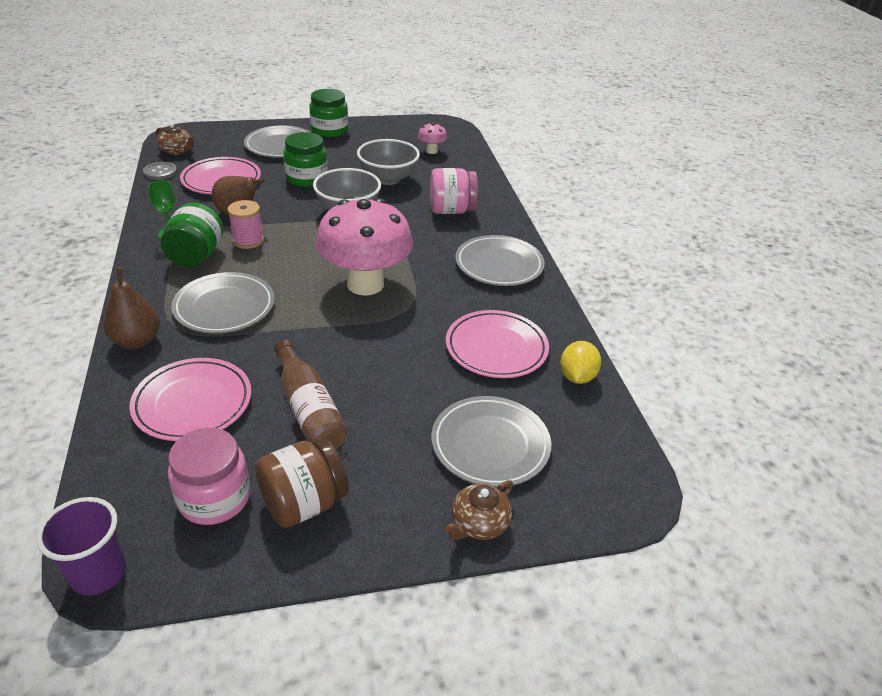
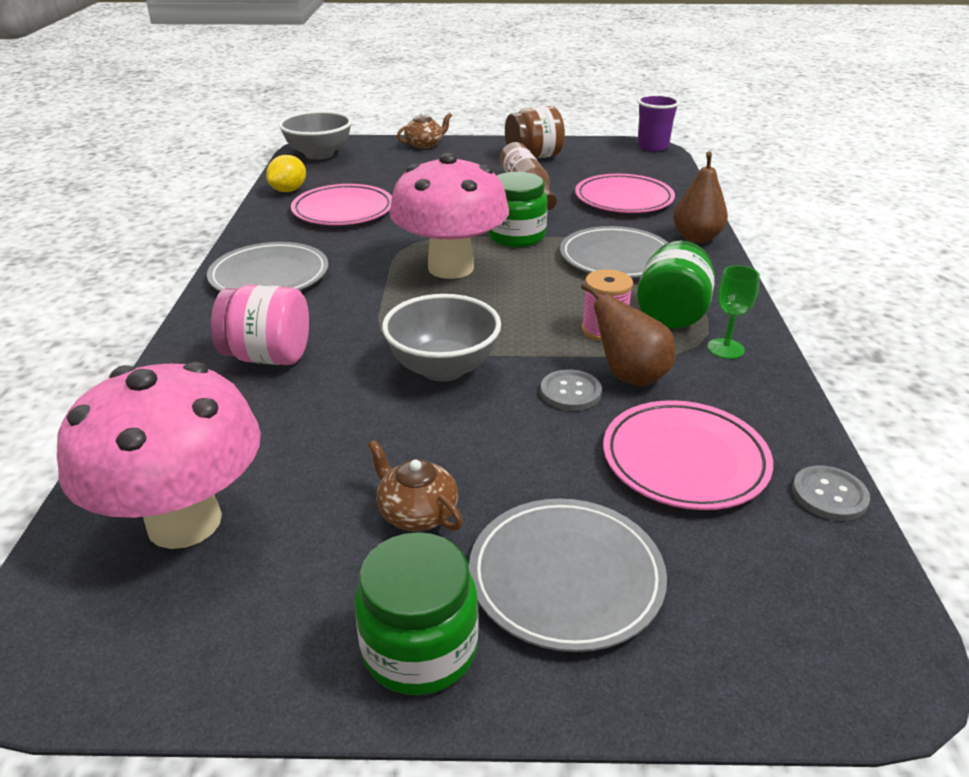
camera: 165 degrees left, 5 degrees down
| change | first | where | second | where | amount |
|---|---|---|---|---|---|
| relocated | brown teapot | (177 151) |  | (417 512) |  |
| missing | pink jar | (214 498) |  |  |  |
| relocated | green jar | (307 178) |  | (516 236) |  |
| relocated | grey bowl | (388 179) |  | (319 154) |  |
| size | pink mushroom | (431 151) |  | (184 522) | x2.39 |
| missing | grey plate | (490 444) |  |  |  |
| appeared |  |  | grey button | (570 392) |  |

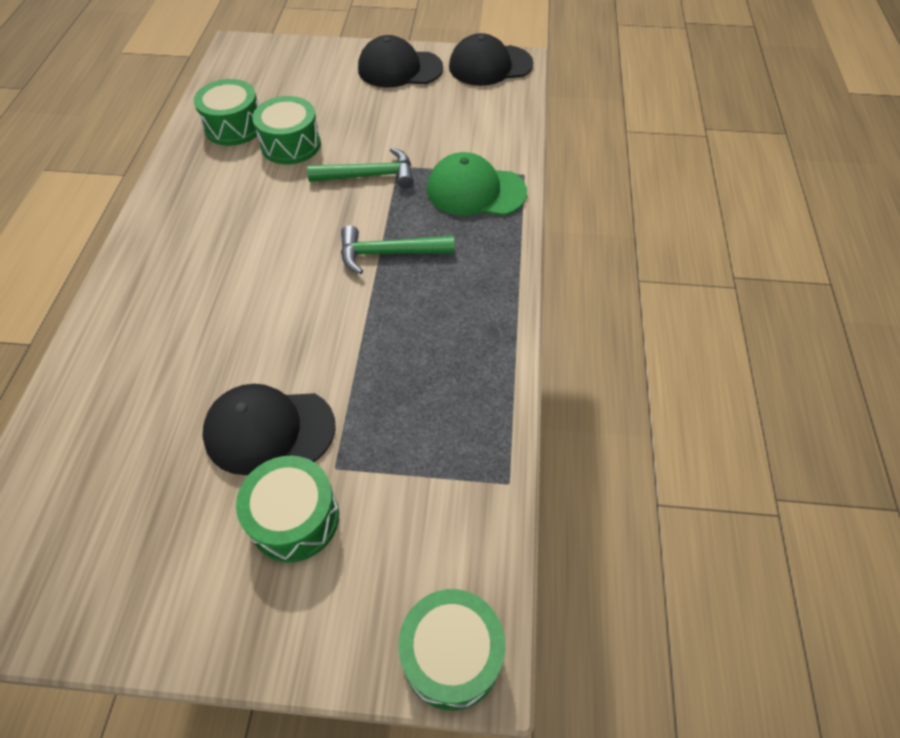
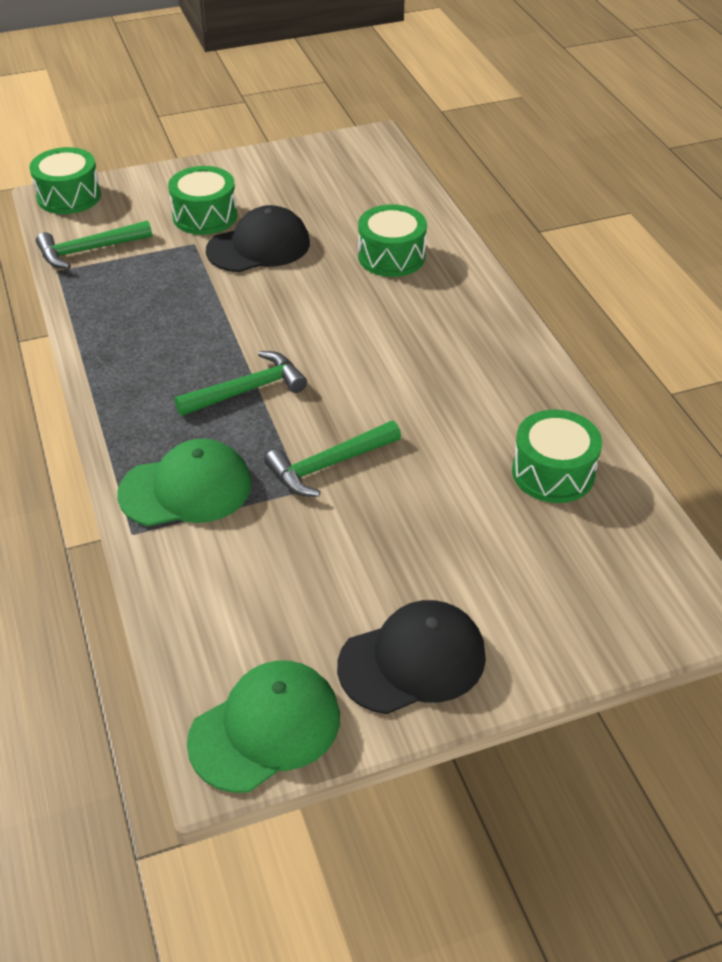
camera: 155 degrees right, 10 degrees down
| change | first | where | second | where | amount |
|---|---|---|---|---|---|
| relocated | green drum | (291 144) |  | (391 256) |  |
| colour | black cap | (490 65) | green cap | (265 728) |  |
| appeared |  |  | green hammer | (89 250) |  |

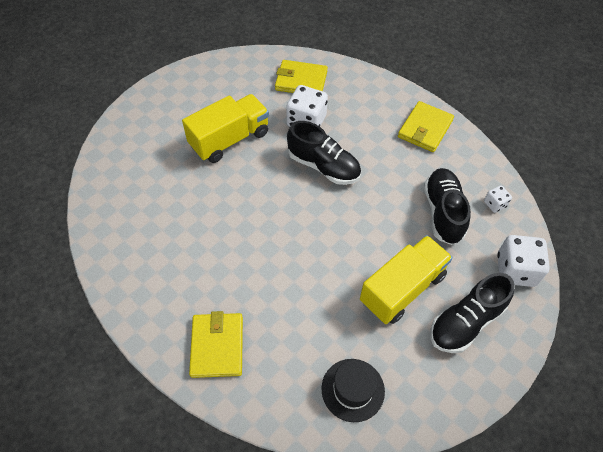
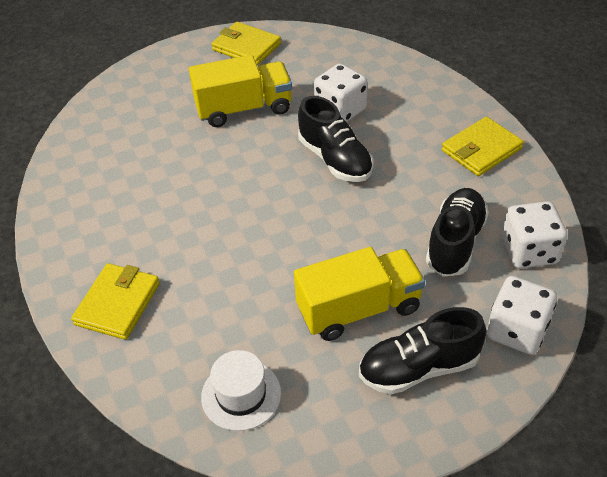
camera: 25 degrees right, 10 degrees down
| change | first | where | second | where | amount |
|---|---|---|---|---|---|
| relocated | yellow wallet | (301 81) |  | (246 47) |  |
| colour | black hat | (353 390) | white hat | (241 395) |  |
| size | white dice | (495 204) |  | (529 251) | x1.96 |

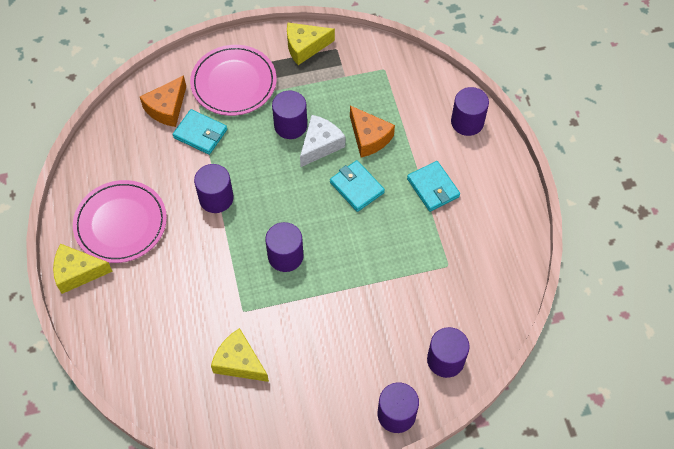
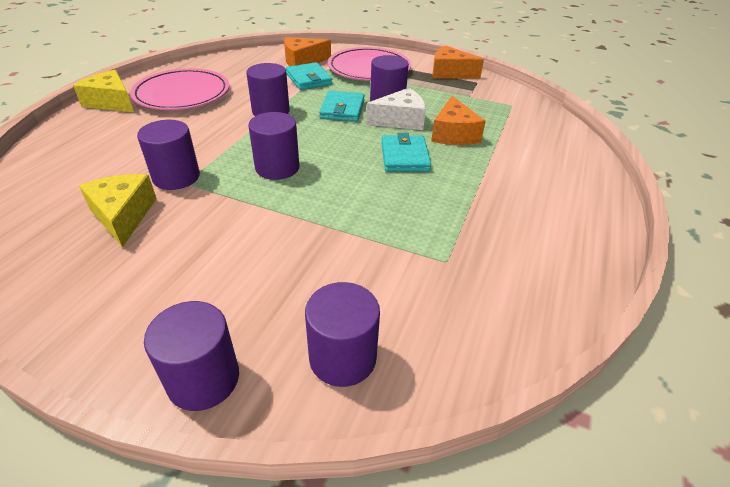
camera: 35 degrees right, 20 degrees down
| change | first | where | second | where | amount |
|---|---|---|---|---|---|
| colour | yellow cheese | (305 47) | orange cheese | (450 73) |  |
| relocated | turquoise wallet | (433 188) |  | (342 109) |  |
| relocated | purple cylinder | (467 122) |  | (176 177) |  |

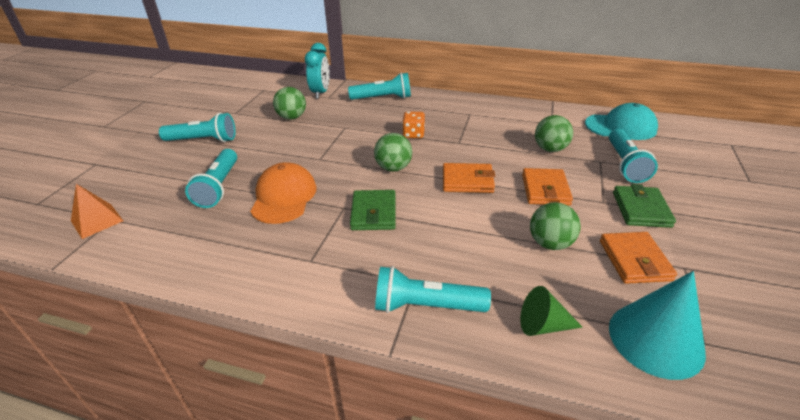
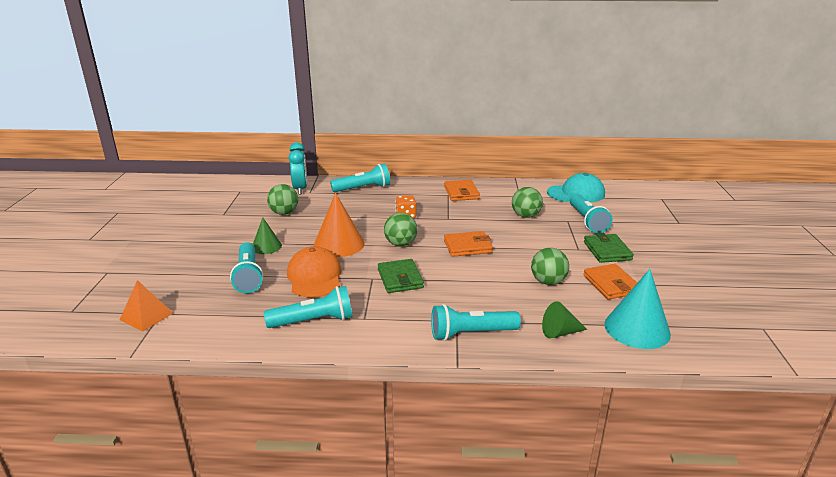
camera: 15 degrees left, 10 degrees down
| change | first | where | second | where | amount |
|---|---|---|---|---|---|
| relocated | turquoise flashlight | (203 140) |  | (313 321) |  |
| relocated | orange wallet | (545 190) |  | (461 193) |  |
| appeared |  |  | green cone | (266 246) |  |
| appeared |  |  | orange cone | (339 244) |  |

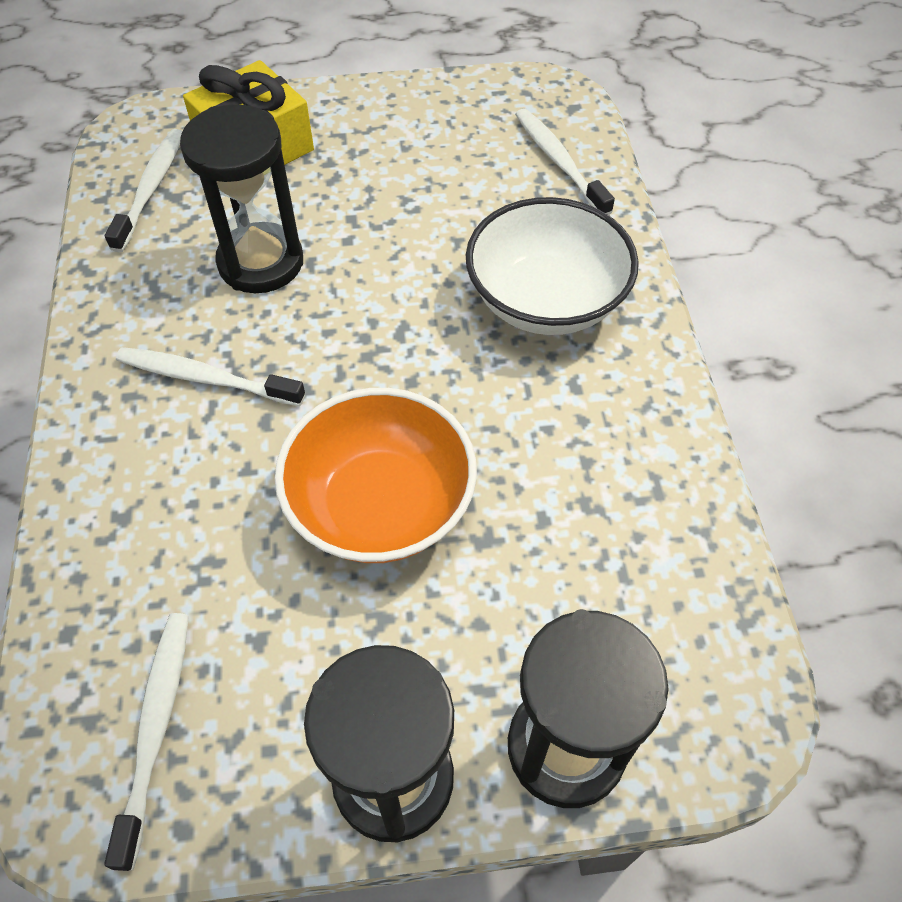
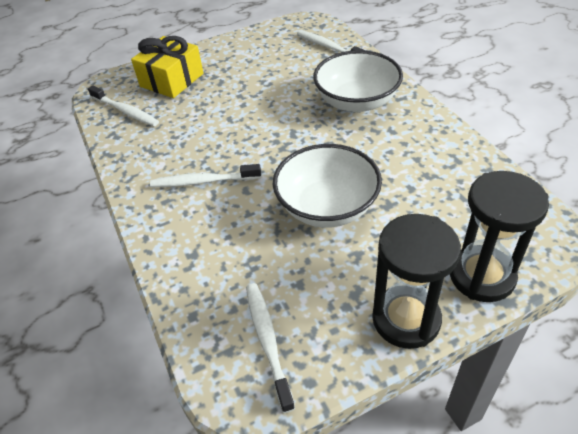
camera: 15 degrees left, 10 degrees down
| change | first | where | second | where | amount |
|---|---|---|---|---|---|
| spun | white toothbrush | (151 189) |  | (125 111) | 135 degrees clockwise |
| missing | black hourglass | (261 262) |  |  |  |
| colour | orange bowl | (380 505) | white bowl | (327 206) |  |

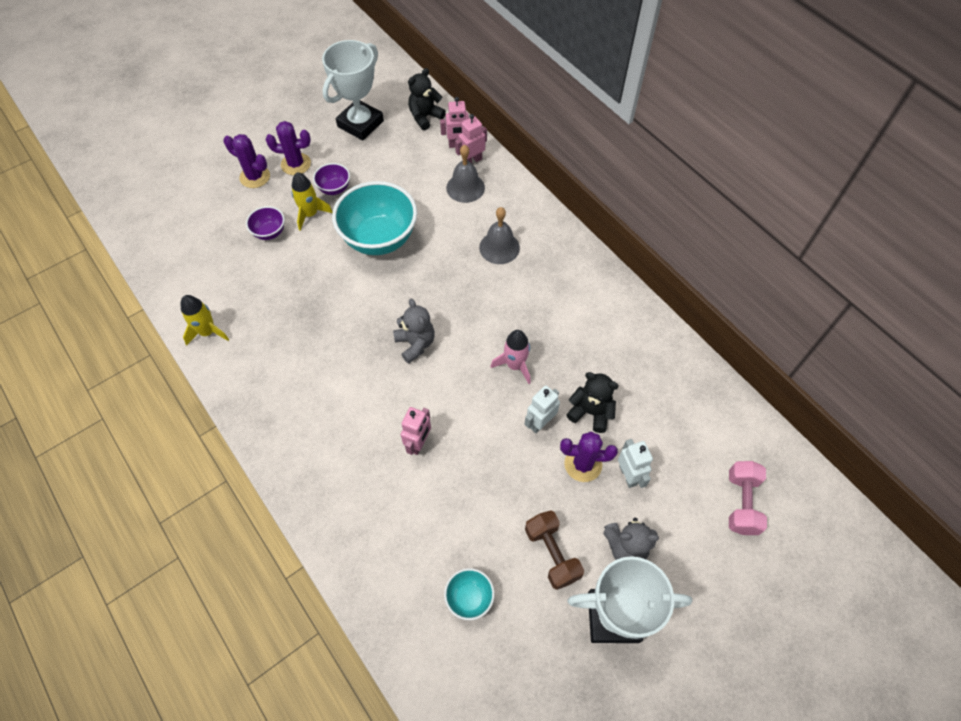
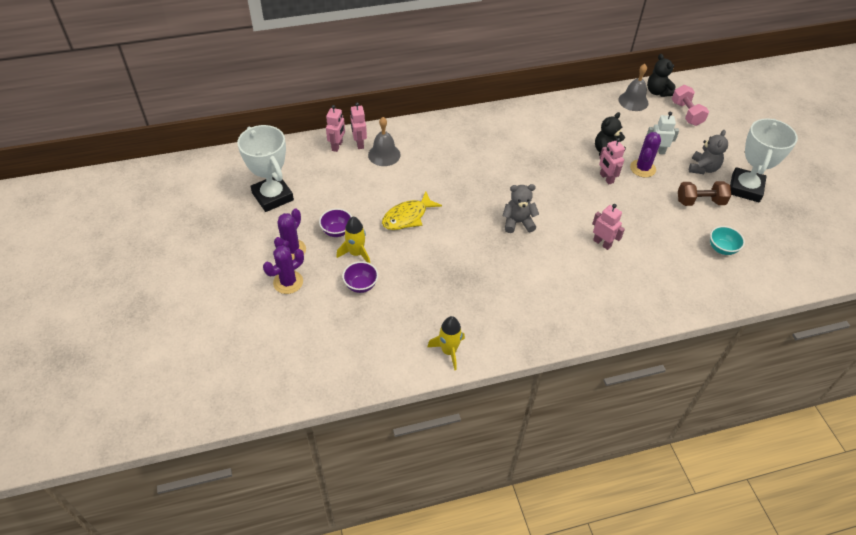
camera: 70 degrees left, 10 degrees down
| change | first | where | second | where | amount |
|---|---|---|---|---|---|
| exchanged | turquoise bowl | (379 239) | yellow fish | (407 217) |  |
| relocated | black teddy bear | (425 117) |  | (657 92) |  |
| relocated | grey bell | (499 247) |  | (633 101) |  |
| missing | pink rocket | (515 365) |  |  |  |
| colour | white robot | (540 422) | pink robot | (606 178) |  |
| spun | pink dumbbell | (741 503) |  | (686 113) | 45 degrees clockwise |

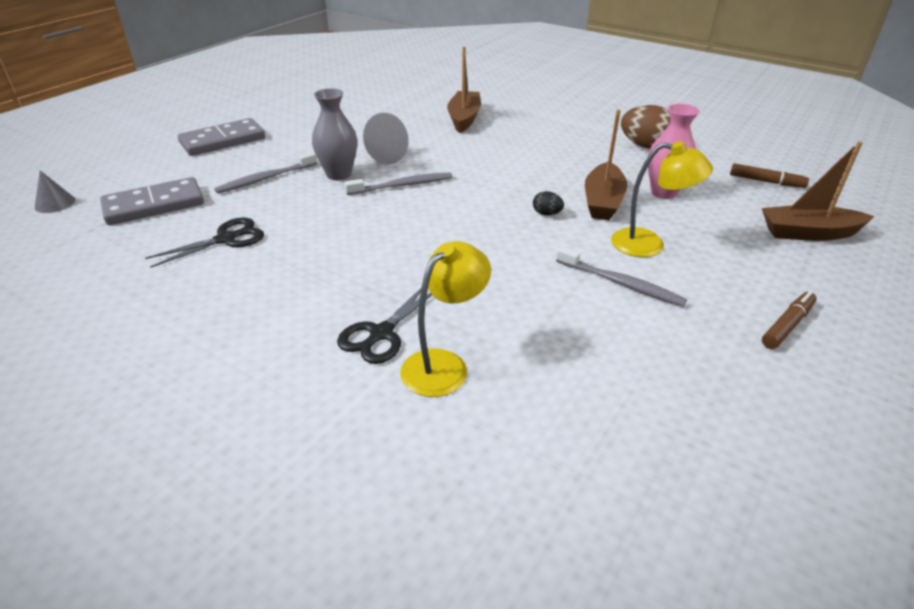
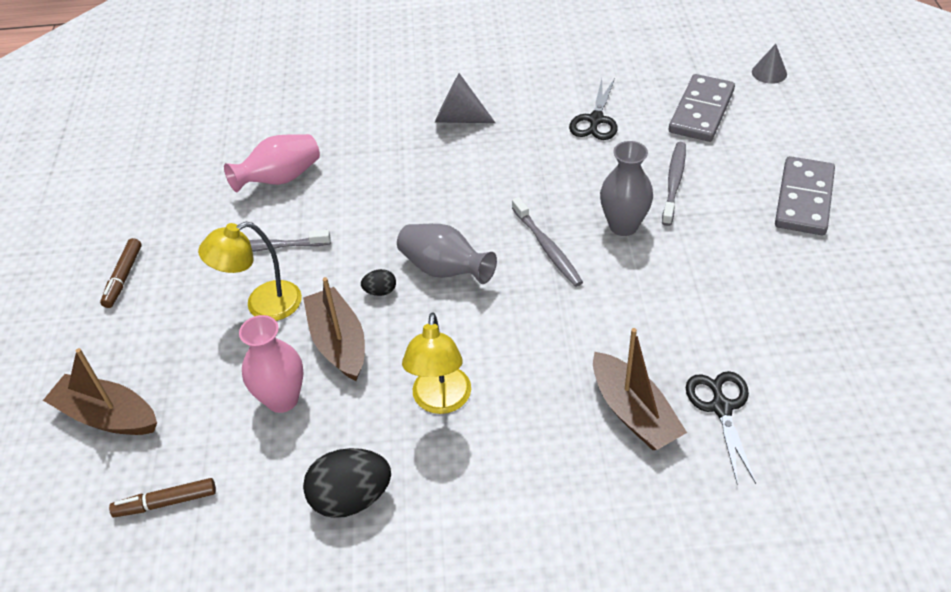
camera: 145 degrees right, 10 degrees up
| change | first | where | second | where | amount |
|---|---|---|---|---|---|
| relocated | black scissors | (381 333) |  | (721 408) |  |
| spun | grey toothbrush | (403 185) |  | (547 248) | 60 degrees counterclockwise |
| relocated | grey cone | (382 156) |  | (458 118) |  |
| relocated | yellow lamp | (444 364) |  | (441 401) |  |
| colour | brown egg | (645 146) | black egg | (351 498) |  |
| spun | brown boat | (809 233) |  | (108 416) | 120 degrees counterclockwise |
| appeared |  |  | pink vase | (280 179) |  |
| appeared |  |  | grey vase | (444 269) |  |

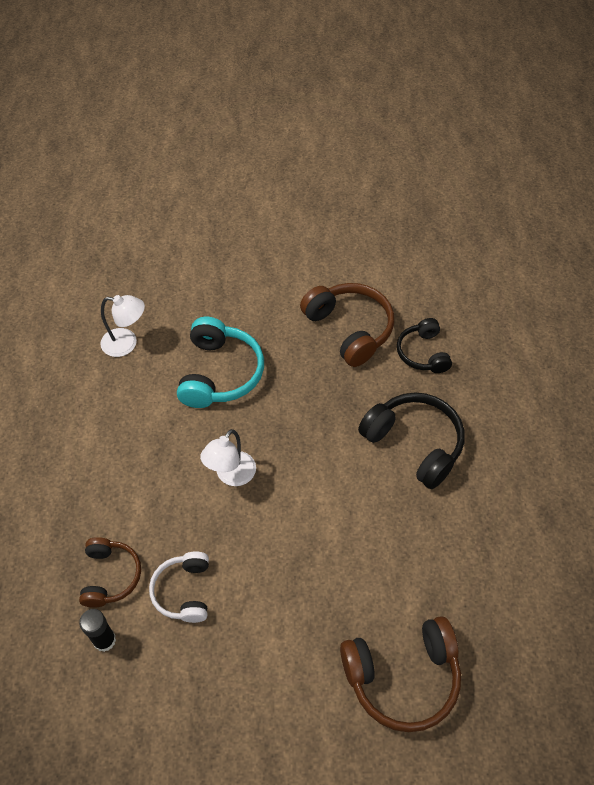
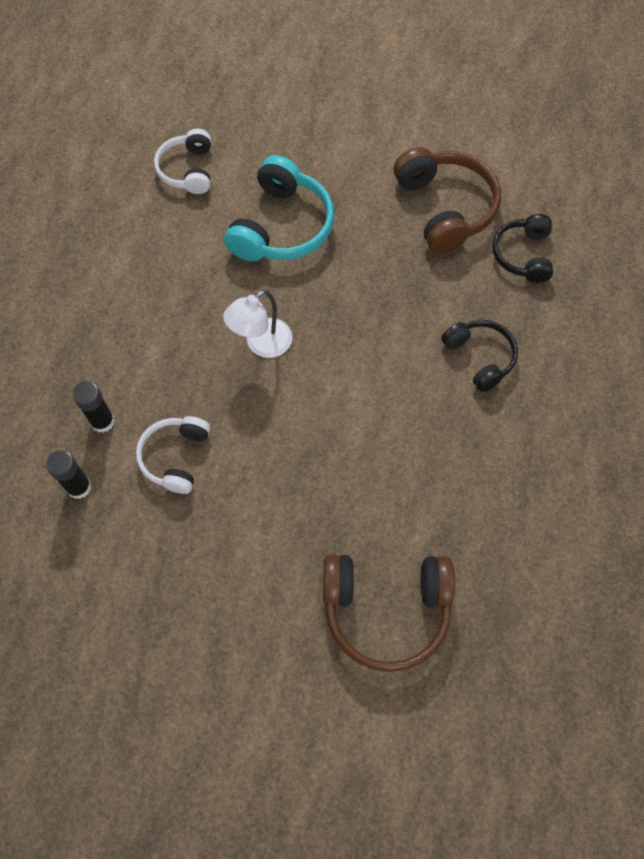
camera: 15 degrees right, 10 degrees up
| change | first | where | second | where | amount |
|---|---|---|---|---|---|
| exchanged | brown headphones | (110 576) | black glue stick | (102 421) |  |
| exchanged | white lamp | (126 343) | white headphones | (188 170) |  |
| size | black headphones | (414 444) |  | (479 357) | x0.62 |

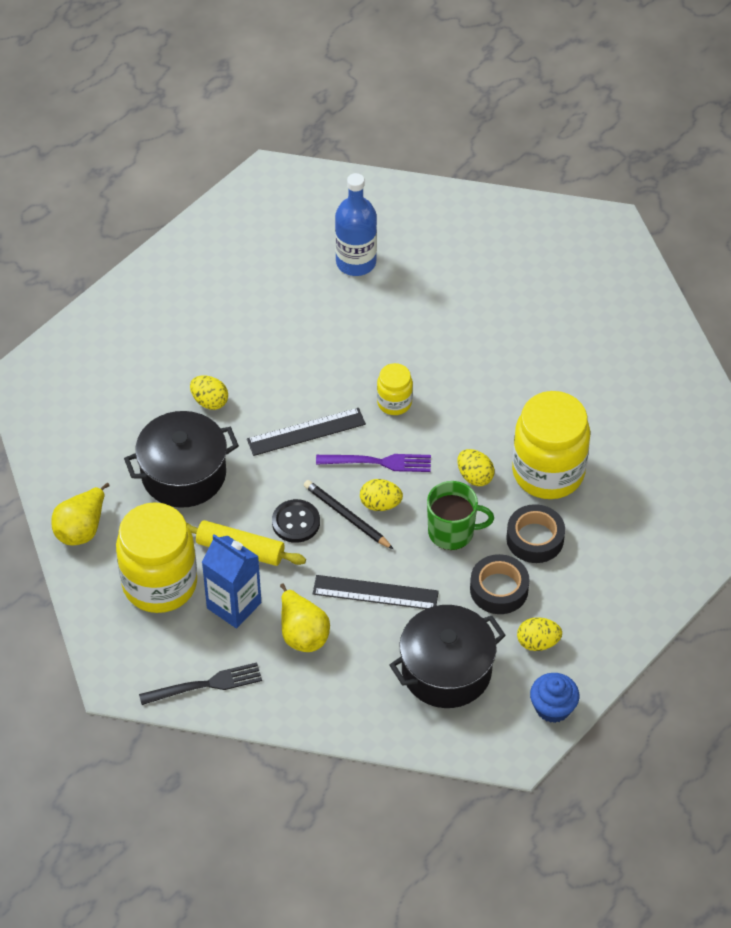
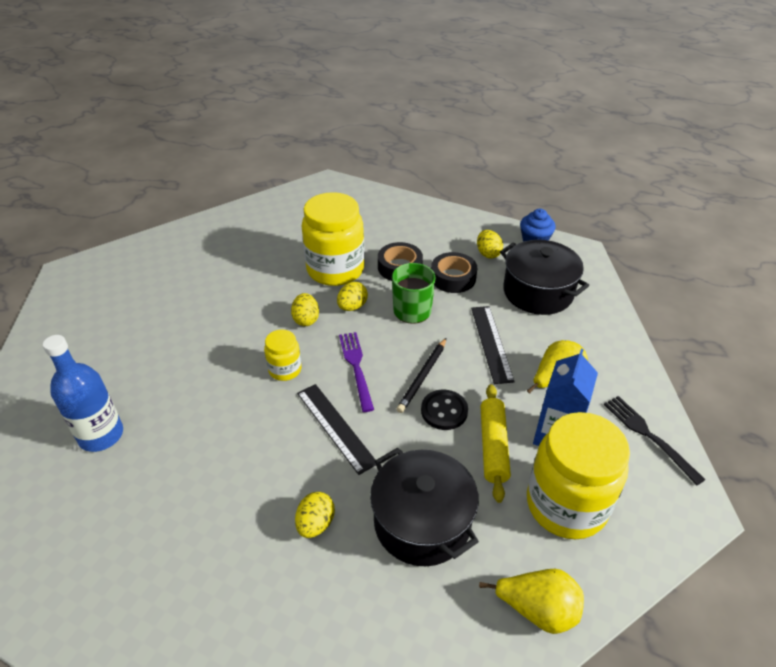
camera: 105 degrees left, 10 degrees down
| change | first | where | second | where | amount |
|---|---|---|---|---|---|
| relocated | yellow egg | (380 504) |  | (306 319) |  |

